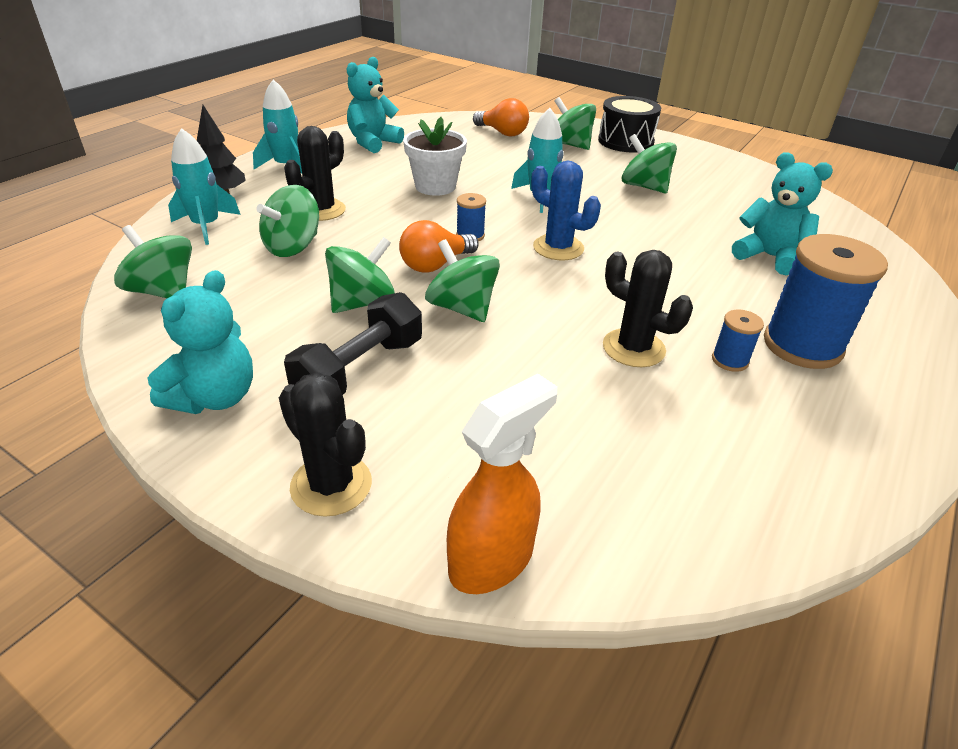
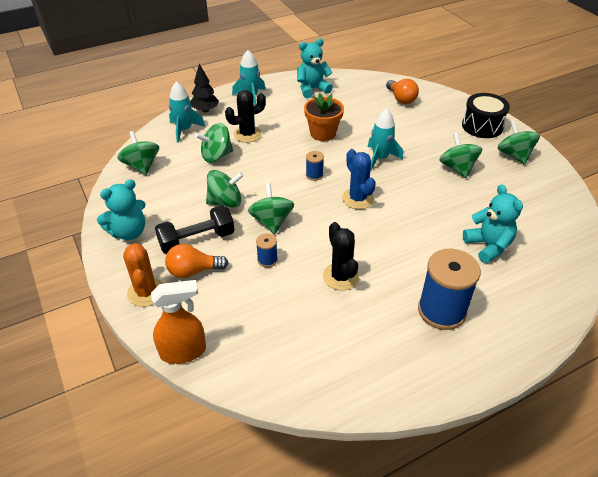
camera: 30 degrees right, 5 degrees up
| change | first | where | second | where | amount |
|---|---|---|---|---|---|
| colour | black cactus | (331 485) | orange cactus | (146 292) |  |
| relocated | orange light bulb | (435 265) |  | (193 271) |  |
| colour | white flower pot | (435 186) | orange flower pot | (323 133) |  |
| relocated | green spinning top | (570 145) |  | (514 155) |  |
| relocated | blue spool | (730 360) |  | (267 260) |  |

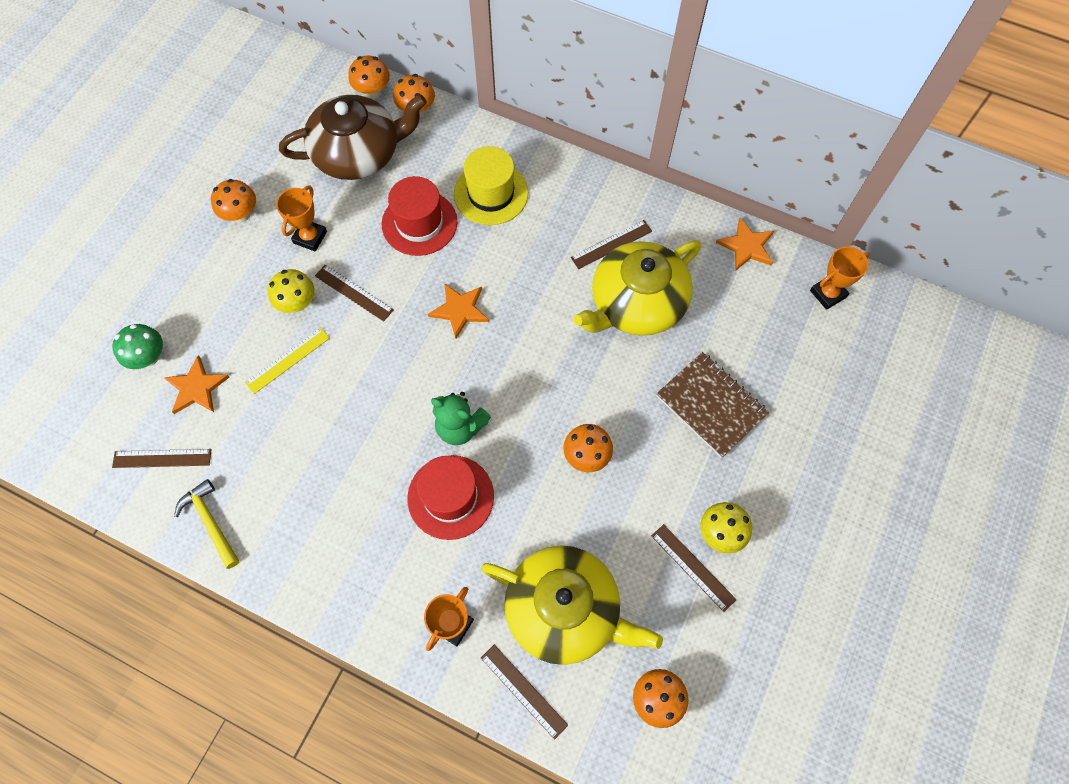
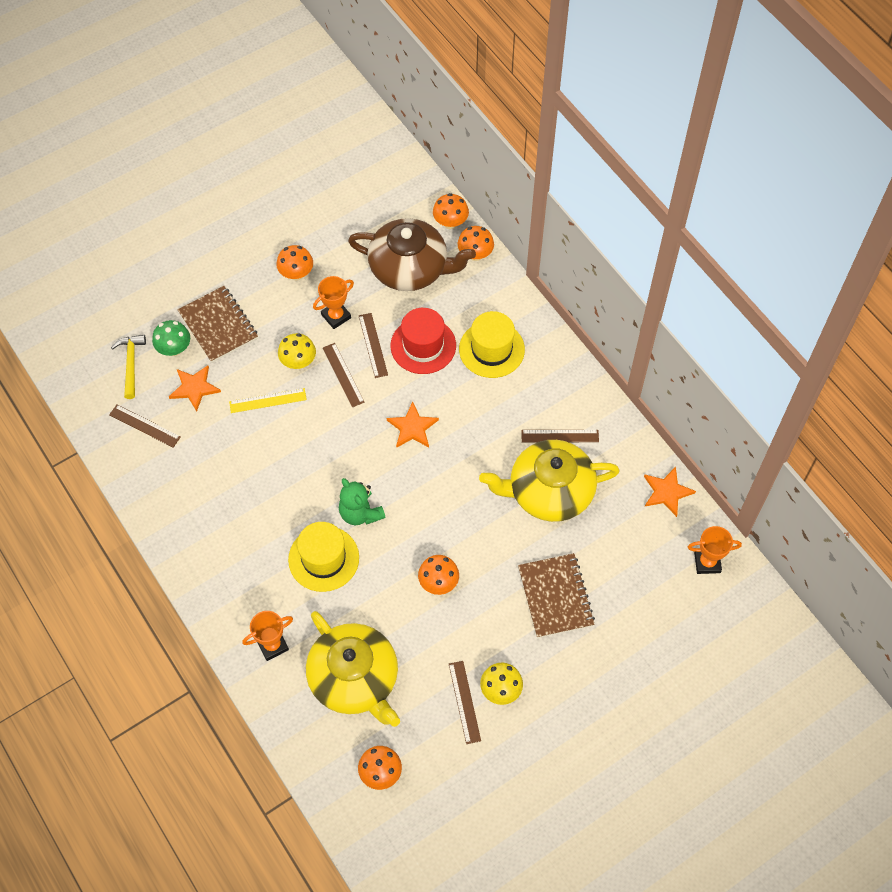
camera: 30 degrees right, 5 degrees down
| change | first | where | second | where | amount |
|---|---|---|---|---|---|
| relocated | yellow hammer | (210 522) |  | (131 364) |  |
| colour | red hat | (450 497) | yellow hat | (323 558) |  |
| relocated | brown ruler | (523 691) |  | (373 345) |  |
| appeared |  |  | brown notebook | (218 325) |  |

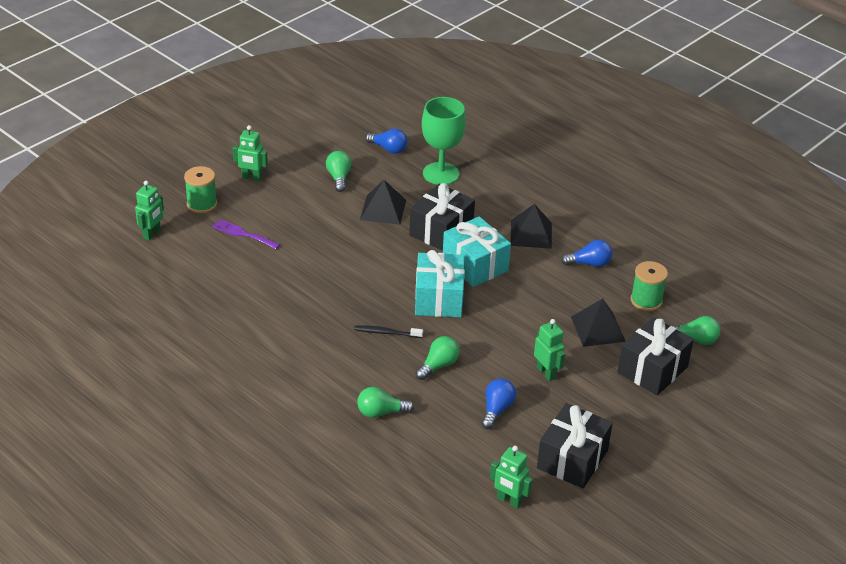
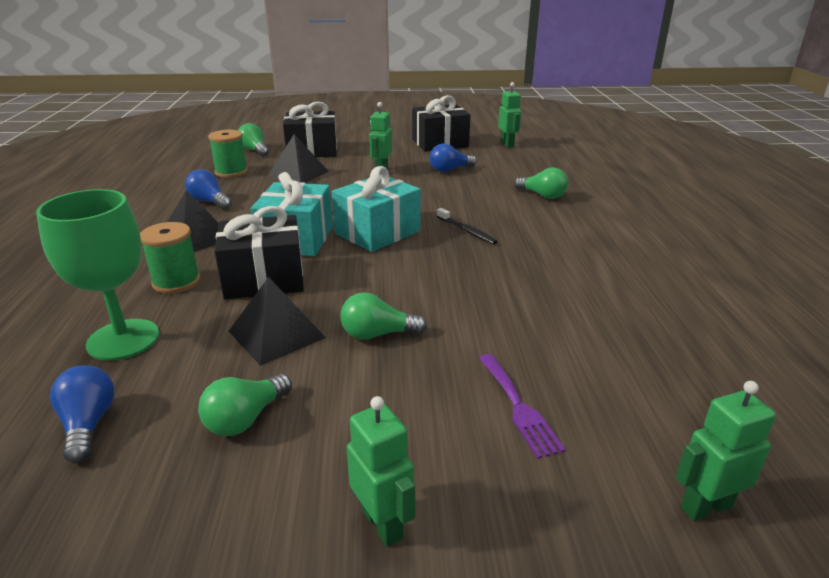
camera: 135 degrees left, 10 degrees down
| change | first | where | second | where | amount |
|---|---|---|---|---|---|
| relocated | green spool | (202 204) |  | (176 282) |  |
| relocated | green light bulb | (438 365) |  | (377 334) |  |

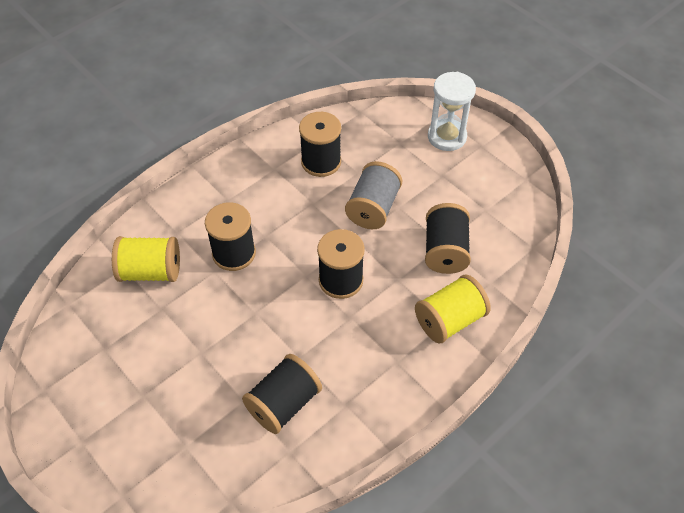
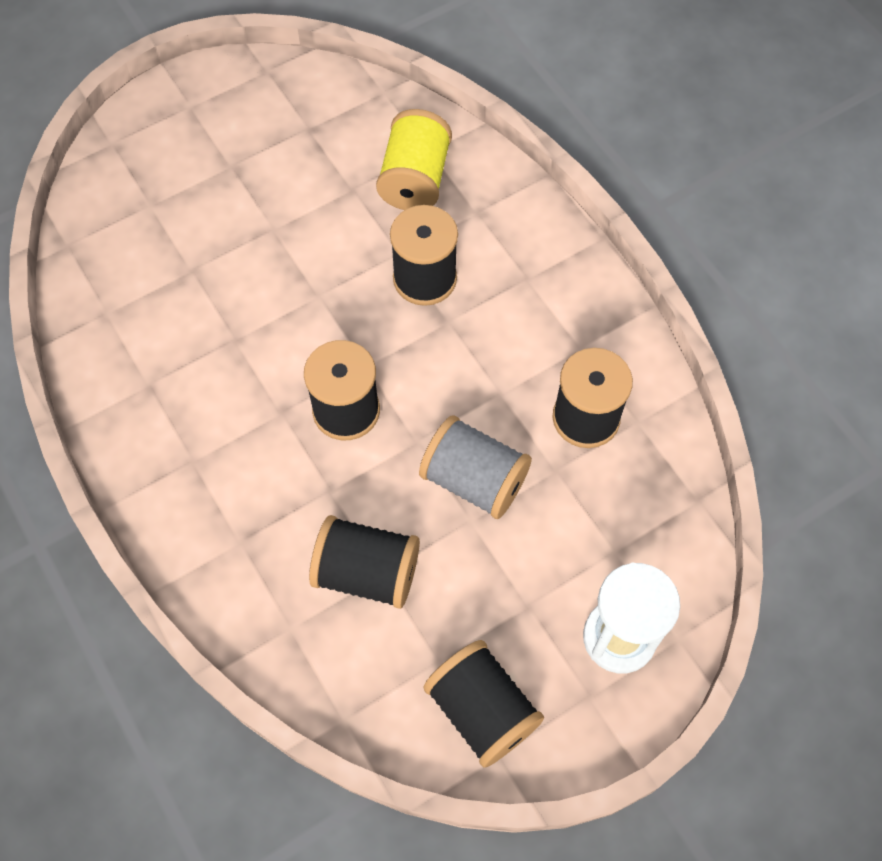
camera: 100 degrees right, 10 degrees up
| change | first | where | second | where | amount |
|---|---|---|---|---|---|
| relocated | black spool | (284 403) |  | (482 710) |  |
| missing | yellow spool | (449 320) |  |  |  |

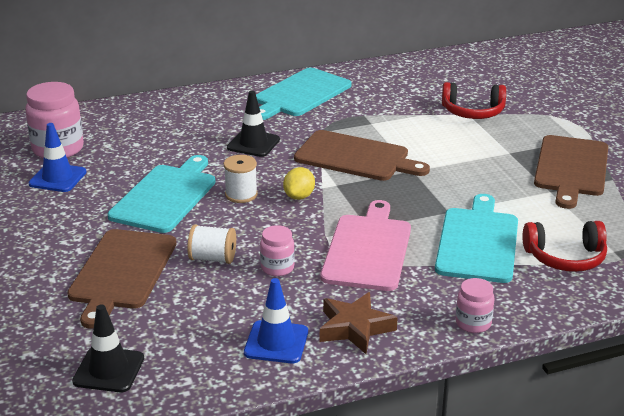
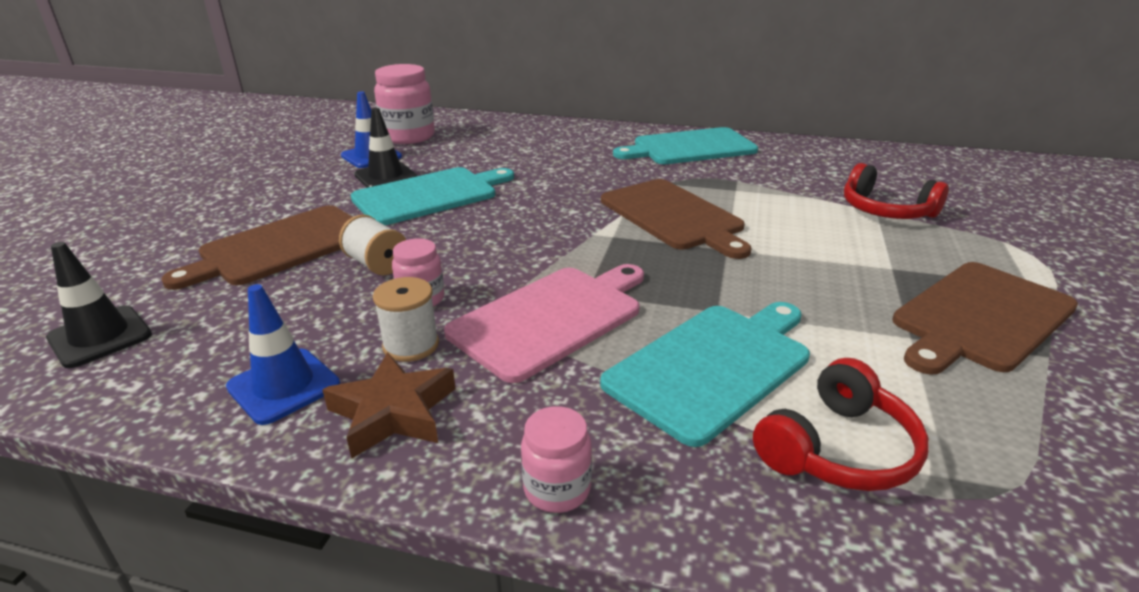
camera: 35 degrees right, 0 degrees up
| change | first | where | second | where | amount |
|---|---|---|---|---|---|
| relocated | white spool | (241 194) |  | (411 345) |  |
| relocated | black traffic cone | (253 144) |  | (386 176) |  |
| missing | yellow lemon | (299 196) |  |  |  |
| spun | red headphones | (565 258) |  | (838 449) | 75 degrees counterclockwise |

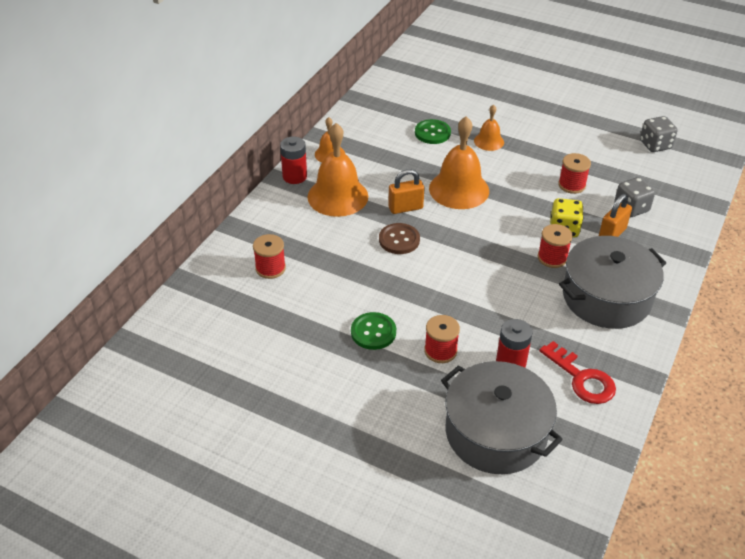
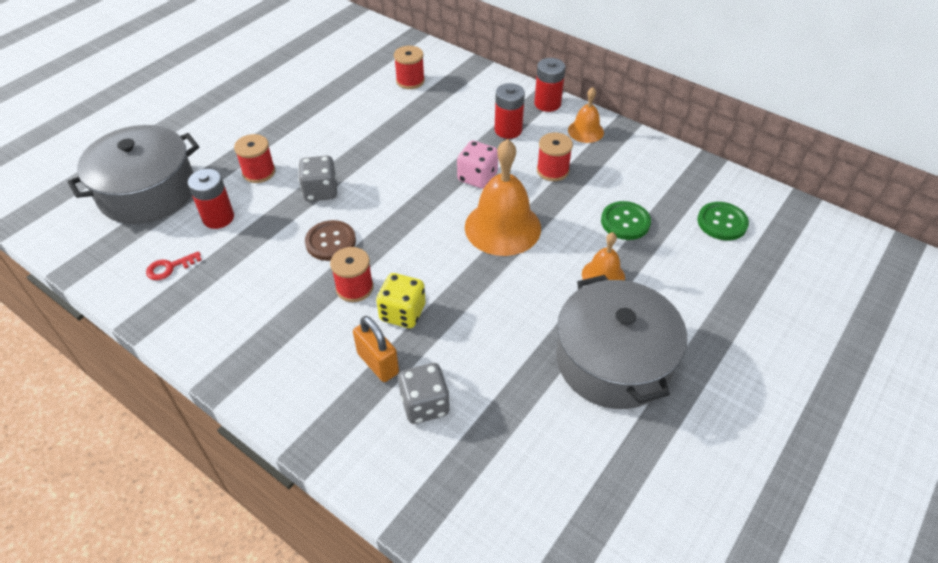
camera: 100 degrees right, 5 degrees up
| change | first | where | second | where | amount |
|---|---|---|---|---|---|
| exchanged | orange bell | (337 196) | red battery | (508 130) |  |
| relocated | green button | (373 332) |  | (722 222) |  |
| relocated | brown button | (399 240) |  | (330 242) |  |
| exchanged | orange padlock | (405 208) | pink dice | (477 177) |  |
| size | red key | (582 378) |  | (169 267) | x0.57 |
| relocated | red spool | (571 185) |  | (552 170) |  |
| relocated | grey pot | (606 297) |  | (613 360) |  |
| relocated | grey dice | (655 145) |  | (320 191) |  |

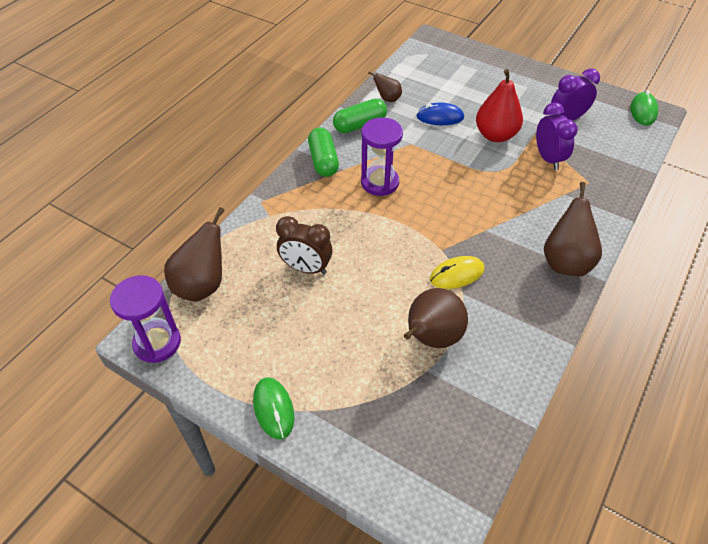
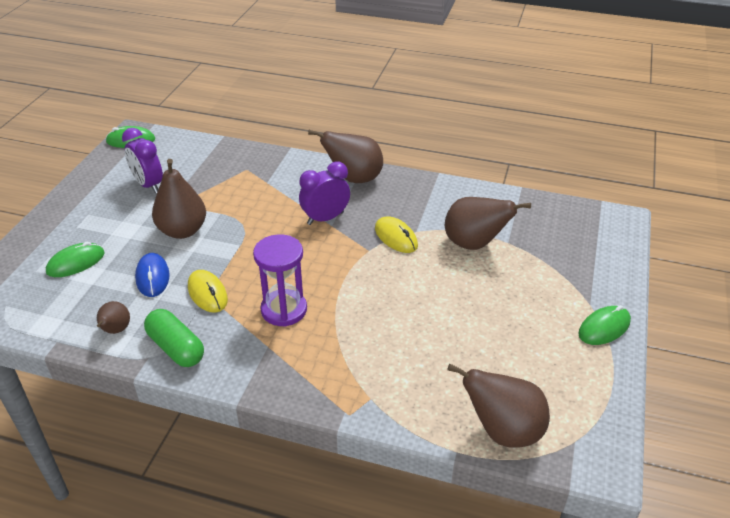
camera: 105 degrees left, 10 degrees down
| change | first | where | second | where | amount |
|---|---|---|---|---|---|
| missing | purple hourglass | (157 343) |  |  |  |
| missing | brown clock | (306 268) |  |  |  |
| missing | green capsule | (323 161) |  |  |  |
| colour | red pear | (495 135) | brown pear | (182 231) |  |
| relocated | purple clock | (548 159) |  | (325 218) |  |
| appeared |  |  | green mouse | (76 263) |  |
| appeared |  |  | yellow mouse | (207 293) |  |

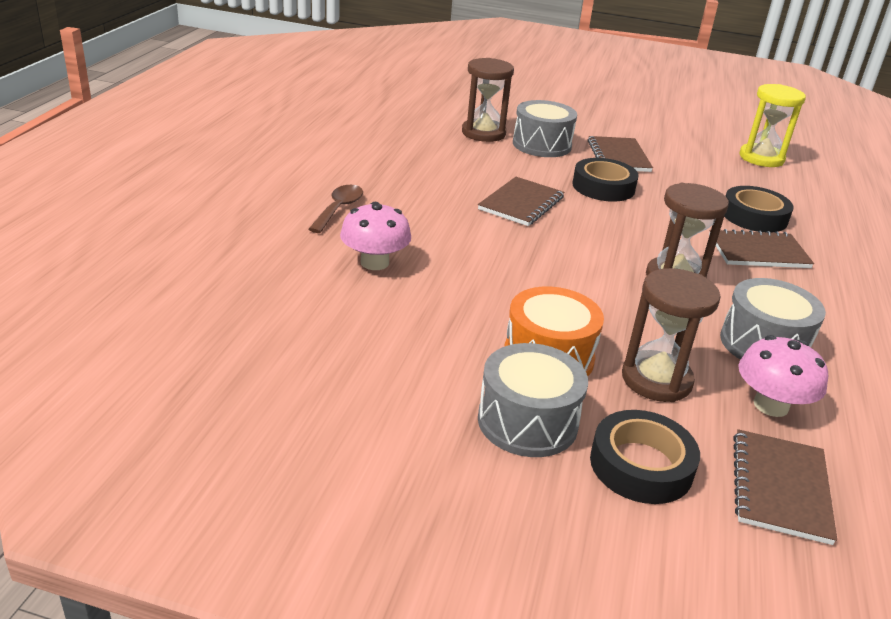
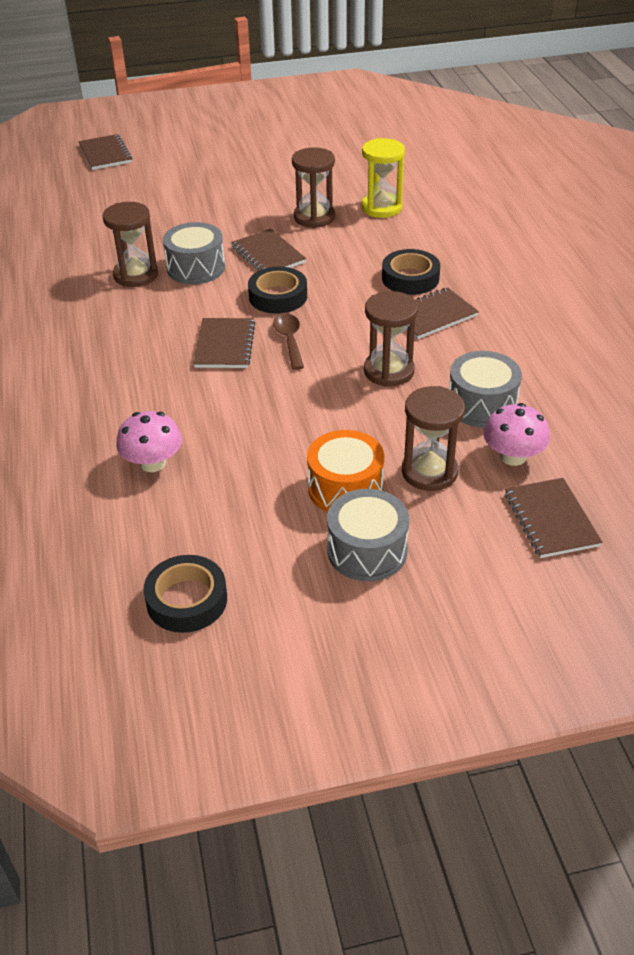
camera: 25 degrees left, 10 degrees up
| change | first | where | second | where | amount |
|---|---|---|---|---|---|
| relocated | brown spoon | (339 209) |  | (289 340) |  |
| relocated | black tape | (641 465) |  | (187 600) |  |
| appeared |  |  | brown notebook | (105 154) |  |
| appeared |  |  | brown hourglass | (314 217) |  |

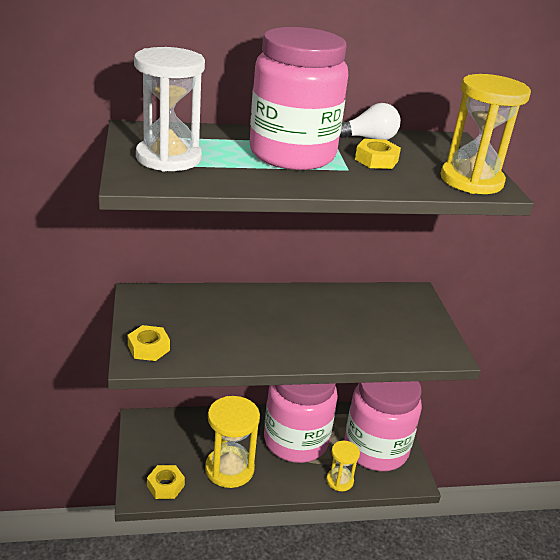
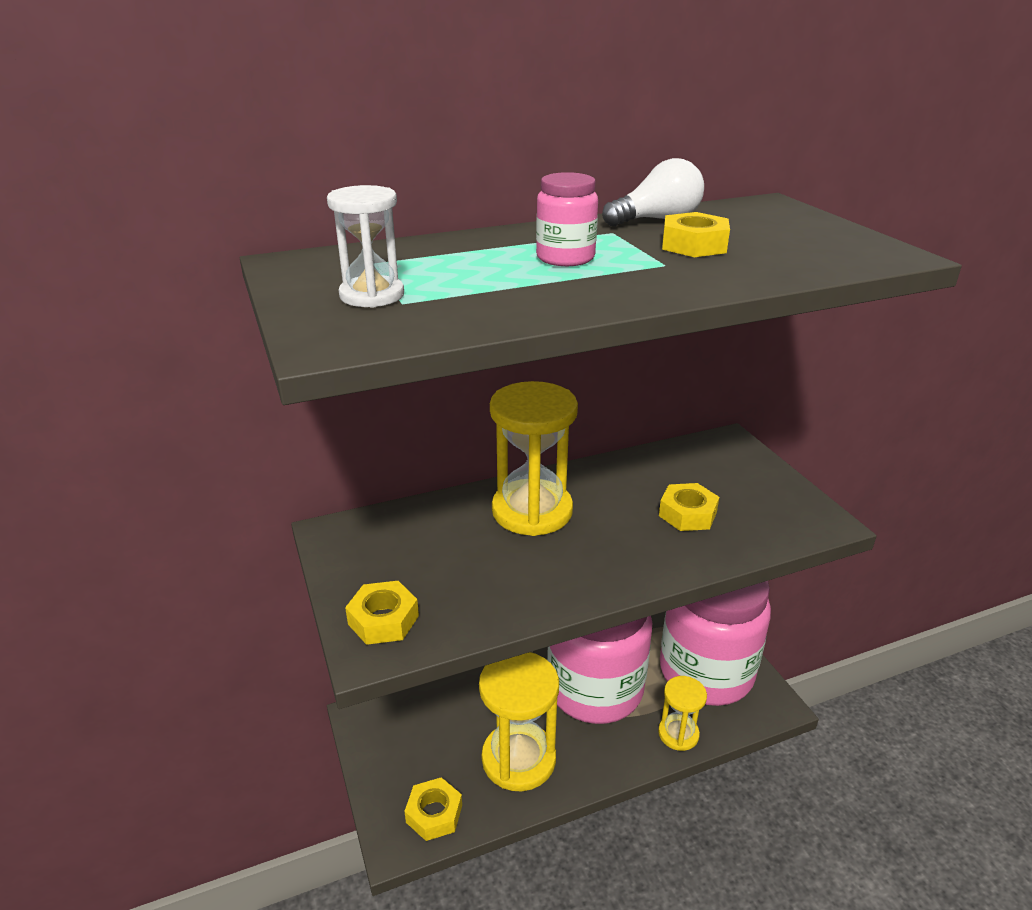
camera: 10 degrees left, 0 degrees up
| change | first | where | second | where | amount |
|---|---|---|---|---|---|
| size | white hourglass | (169 158) |  | (372 295) | x0.56 |
| size | pink jar | (292 154) |  | (565 258) | x0.41 |
| relocated | yellow hourglass | (471 180) |  | (532 511) |  |
| appeared |  |  | yellow nut | (687 514) |  |

